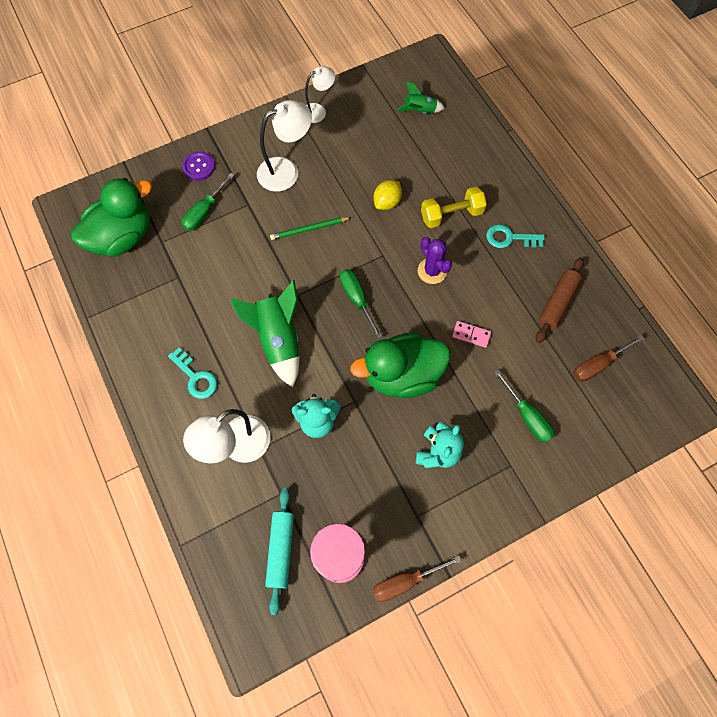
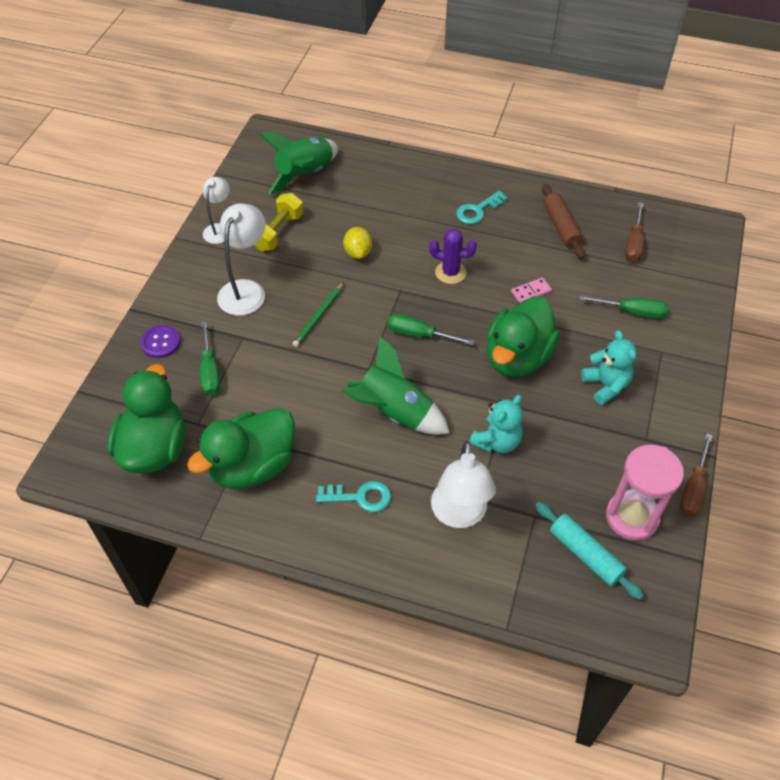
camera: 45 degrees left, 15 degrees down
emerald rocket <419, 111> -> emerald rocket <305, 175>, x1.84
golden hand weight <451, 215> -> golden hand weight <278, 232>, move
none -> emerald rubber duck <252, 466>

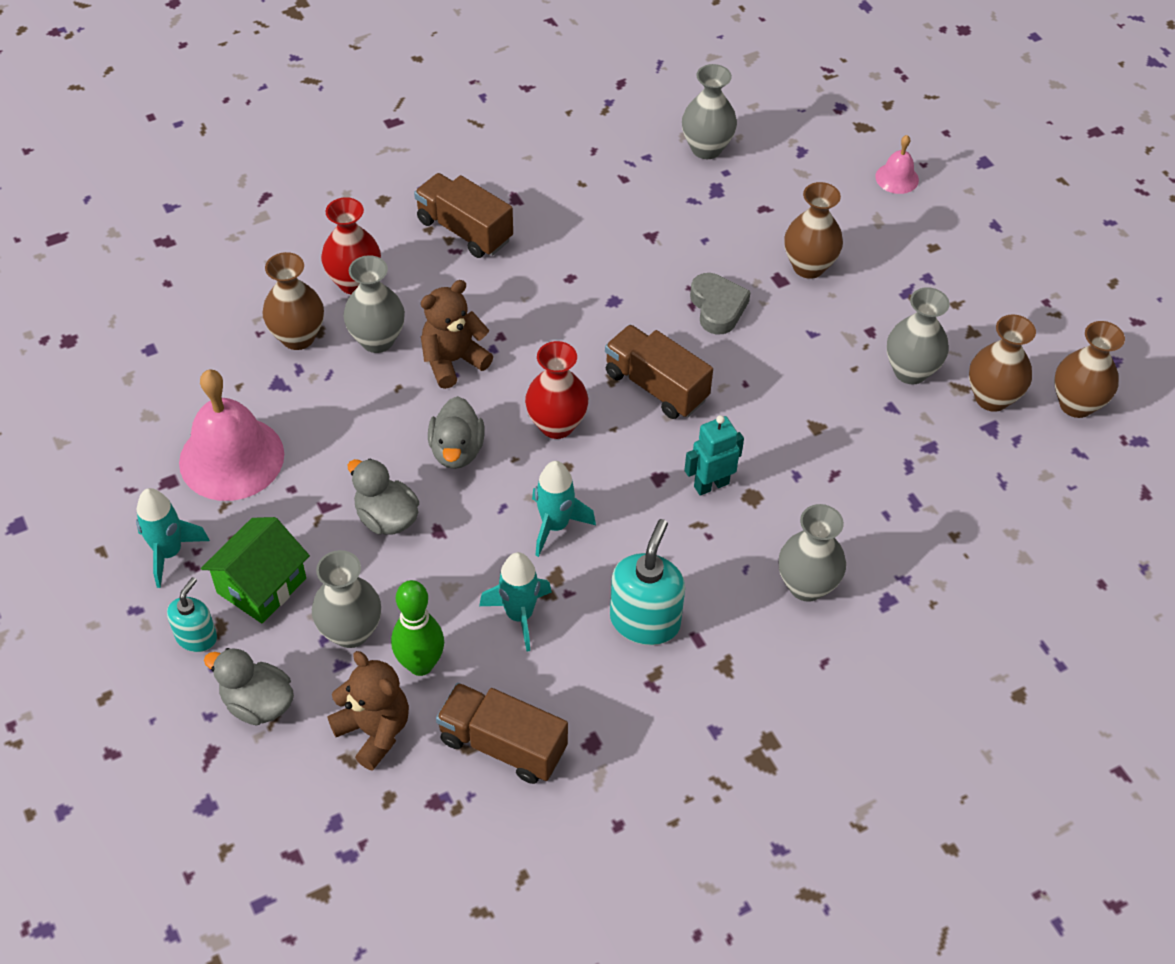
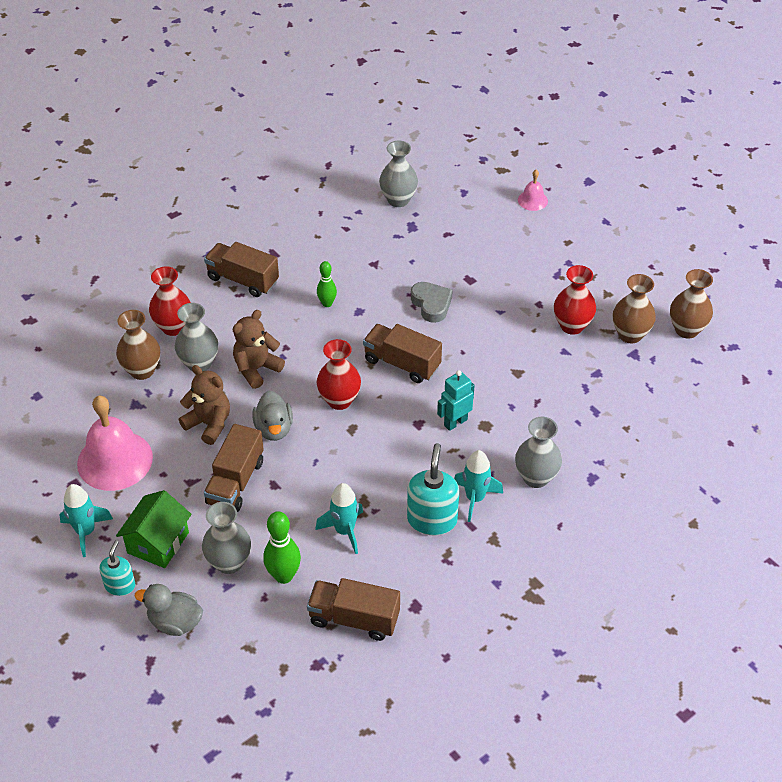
camera: 10 degrees left, 5 degrees down
brown tall vase <808, 266> -> none
grey tall vase <910, 371> -> red tall vase <572, 326>
grey rubber duck <386, 518> -> brown truck <235, 482>
teal rocket <555, 525> -> teal rocket <475, 498>, move
brown teddy bear <374, 731> -> brown teddy bear <209, 424>, move
none -> emerald skittle <327, 303>

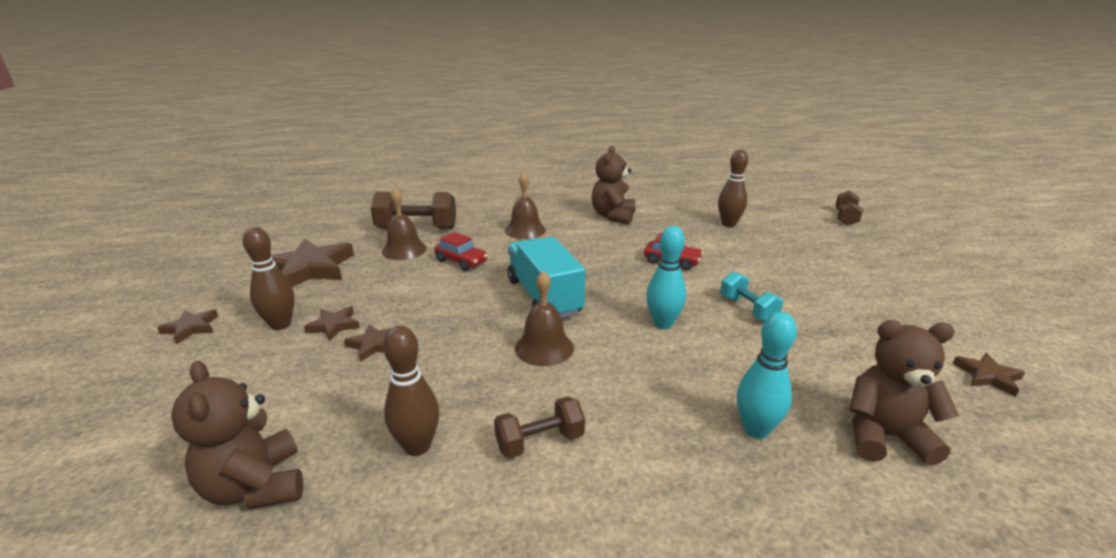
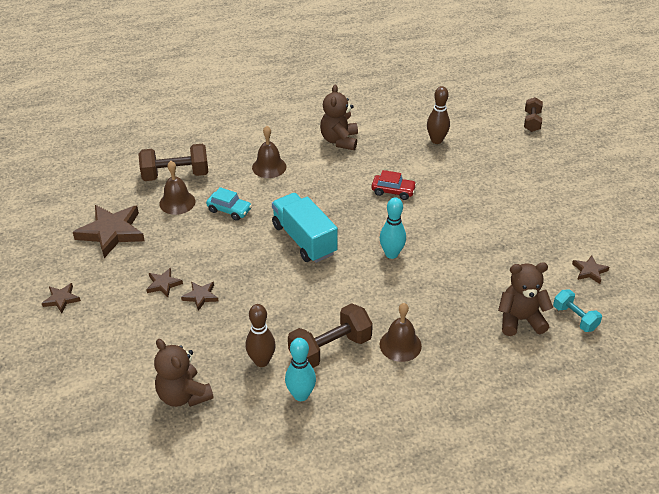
camera: 10 degrees left, 15 degrees up
brown skittle <280, 325> -> none
red toy car <461, 261> -> teal toy car <229, 210>
brown school bell <544, 347> -> brown school bell <400, 345>, move
teal hand weight <748, 309> -> teal hand weight <575, 318>, move
teal skittle <756, 430> -> teal skittle <301, 395>, move
brown hand weight <540, 442> -> brown hand weight <330, 349>, x1.67

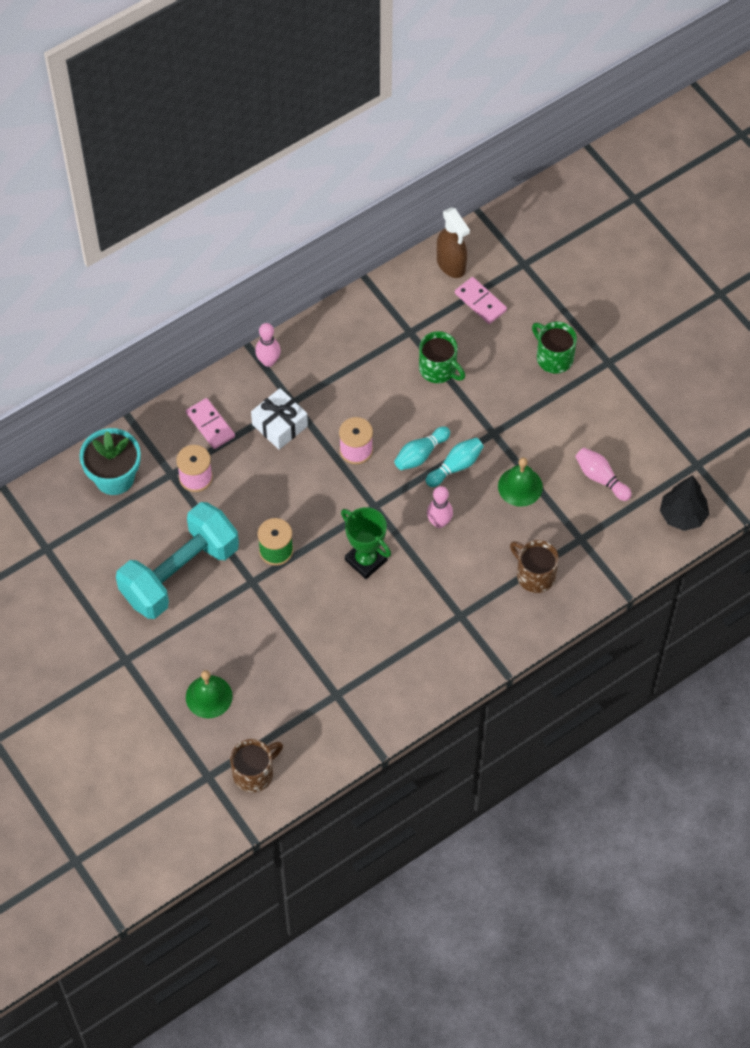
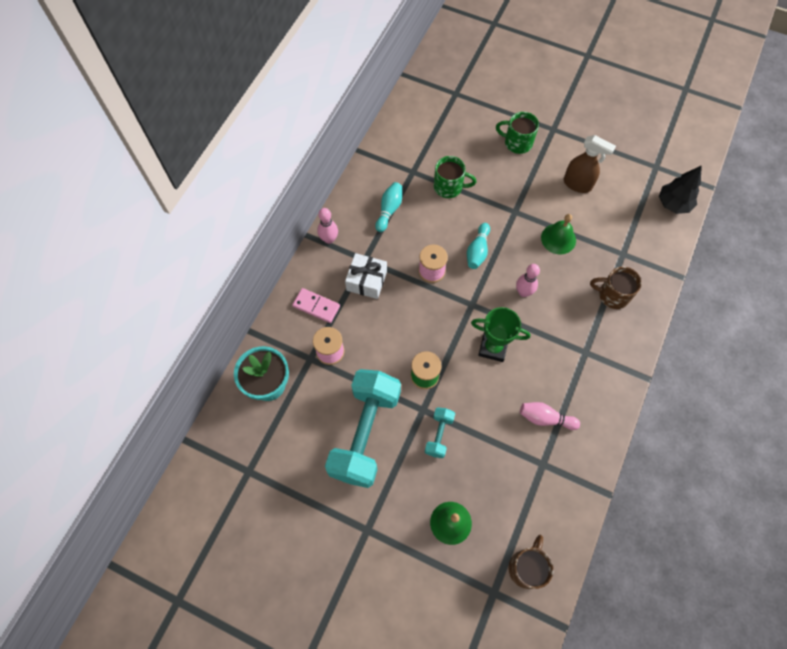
camera: 30 degrees left, 5 degrees up
brown spray bottle <451, 265> -> brown spray bottle <577, 184>, move
rosy domino piece <480, 302> -> none
teal skittle <455, 466> -> teal skittle <389, 210>, move
rosy skittle <601, 478> -> rosy skittle <545, 418>, move
none -> teal hand weight <439, 435>

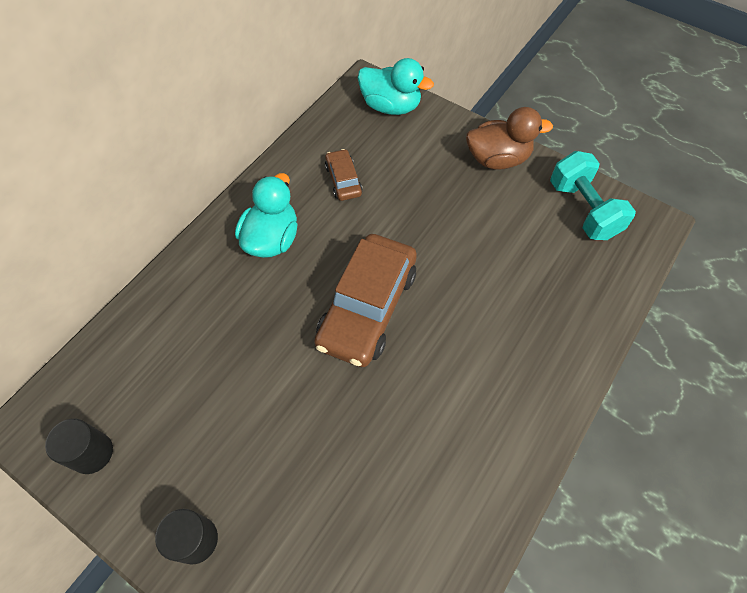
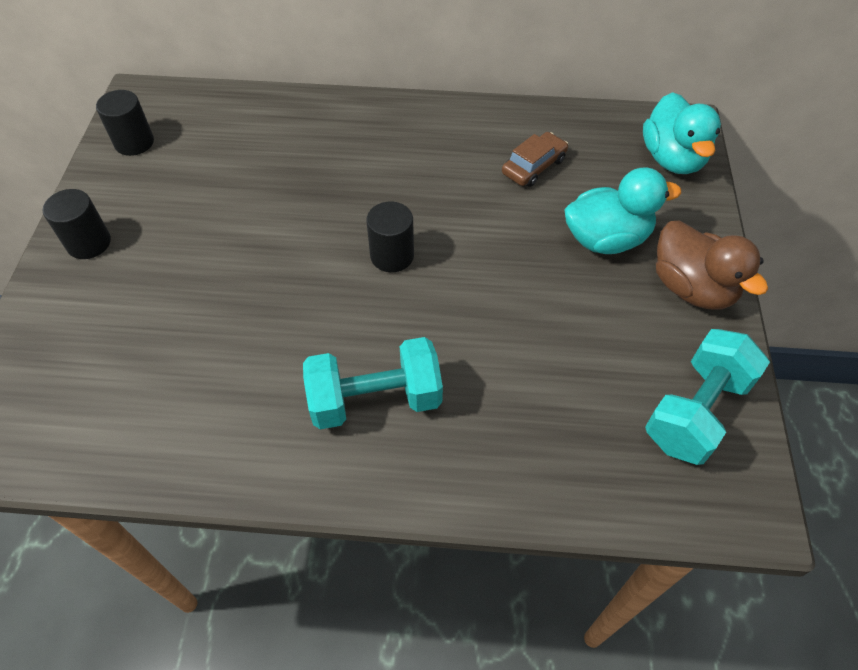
camera: 60 degrees right, 5 degrees down
teal rubber duck <272, 239> -> teal rubber duck <606, 239>, move
brown toy car <367, 307> -> black cylinder <392, 256>
none -> teal hand weight <375, 399>

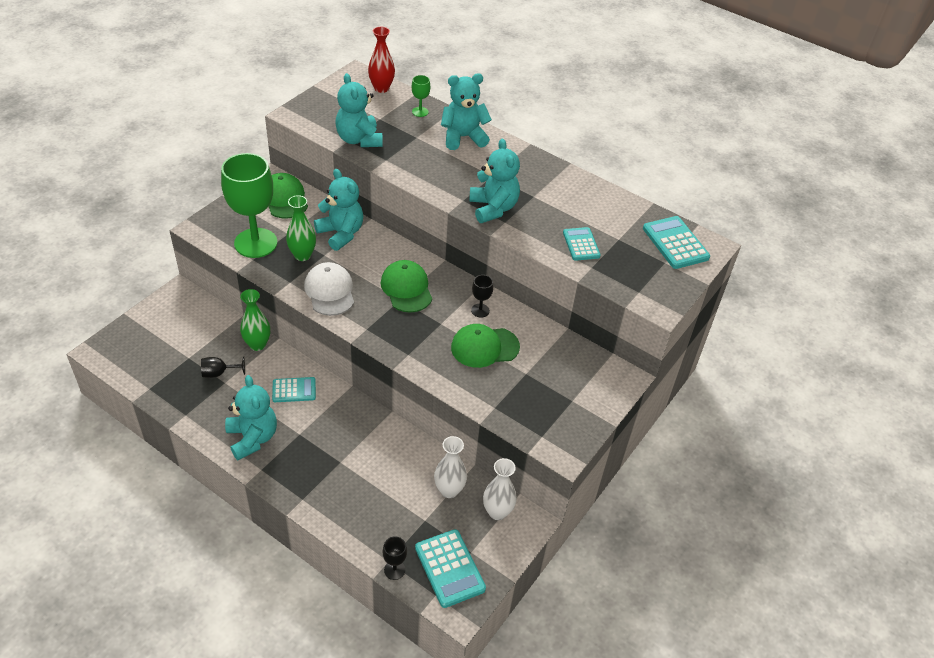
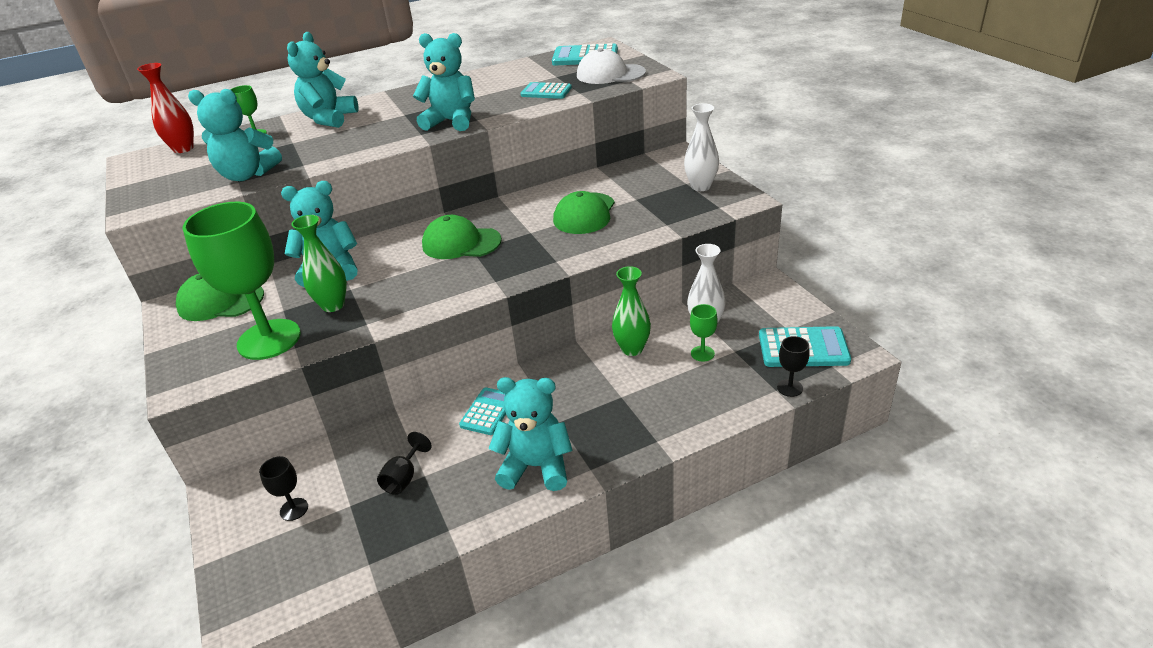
camera: 55 degrees left, 10 degrees down
pure white baseball cap <330, 291> -> pure white baseball cap <610, 74>, move
black goblet <480, 310> -> black goblet <294, 509>, move
emerald tall vase <257, 344> -> emerald tall vase <632, 349>, move
pure white tall vase <497, 512> -> pure white tall vase <701, 186>, move
none -> emerald goblet <702, 353>

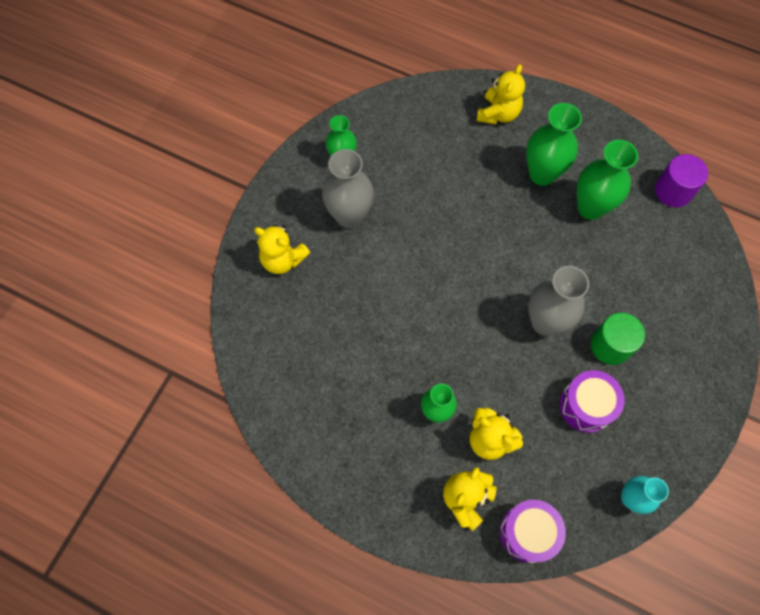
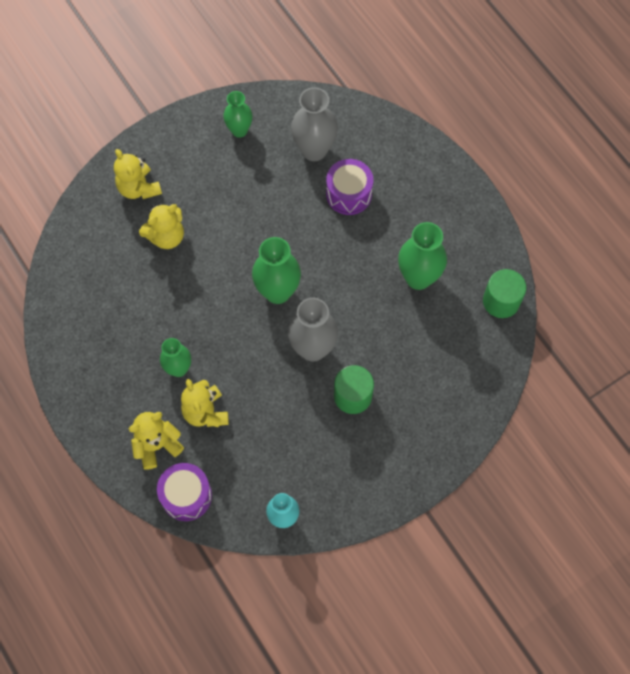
camera: 30 degrees right, 0 degrees up
golden teddy bear <498, 114> -> golden teddy bear <166, 236>, move
emerald tall vase <542, 174> -> emerald tall vase <277, 292>, move
grey tall vase <349, 216> -> grey tall vase <314, 150>, move
royal purple cylinder <673, 191> -> emerald cylinder <501, 301>
royal purple toy drum <586, 406> -> royal purple toy drum <349, 194>, move

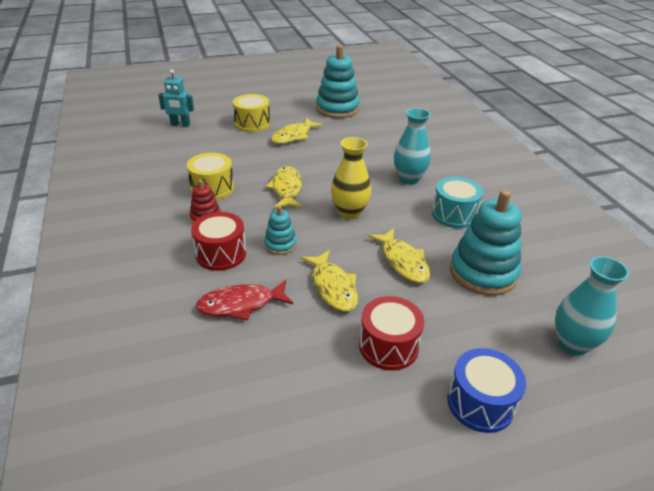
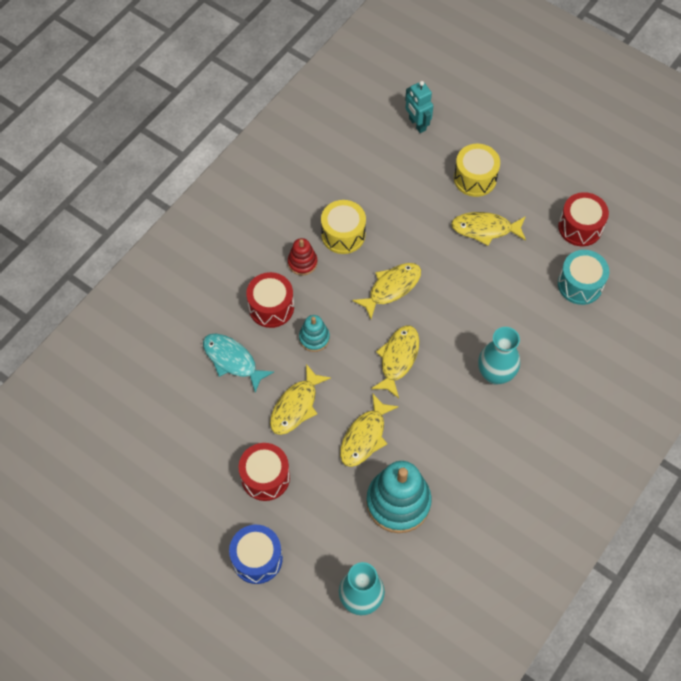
camera: 55 degrees right, 25 degrees up
teal stacking rings <337, 109> -> red toy drum <580, 227>
golden tall vase <349, 213> -> golden toy fish <398, 359>
teal toy drum <454, 214> -> teal toy drum <580, 284>, move
red toy fish <241, 304> -> teal toy fish <232, 360>

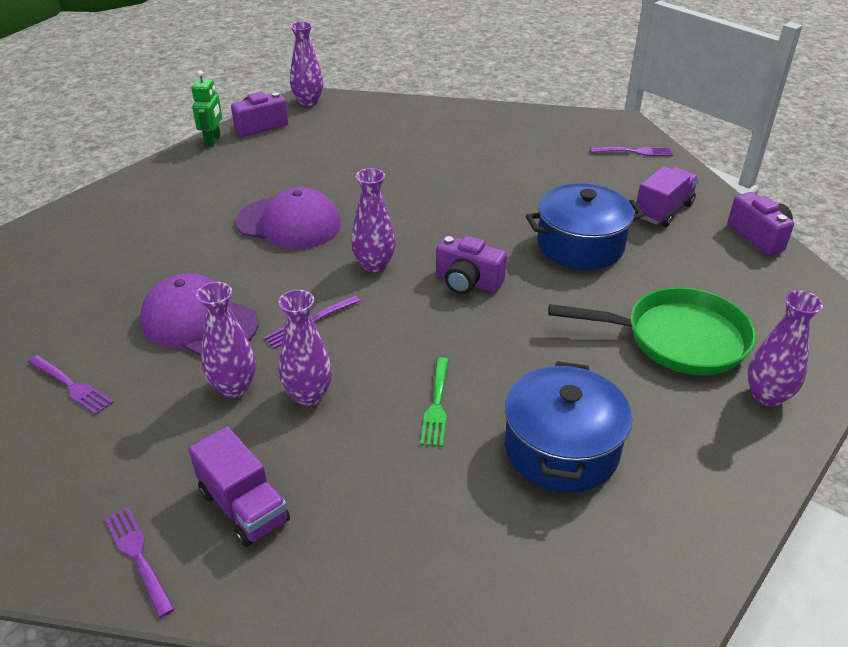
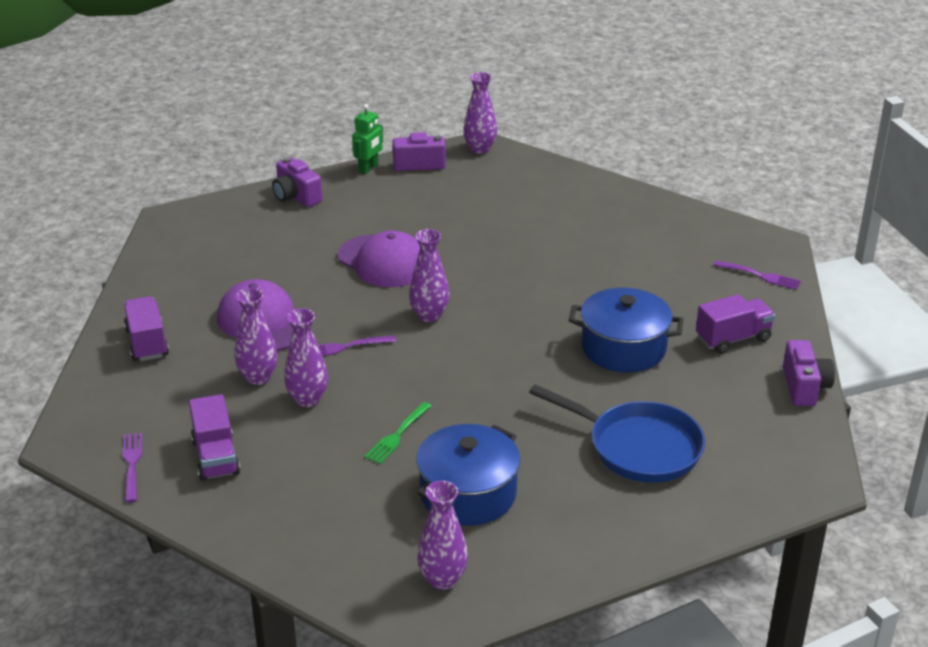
camera: 25 degrees right, 5 degrees down
royal purple photo camera <467, 282> -> royal purple photo camera <296, 196>, move
emerald pan <678, 339> -> blue pan <638, 447>
royal purple tall vase <767, 396> -> royal purple tall vase <442, 579>, move
royal purple dinner fork <71, 386> -> royal purple truck <147, 343>

